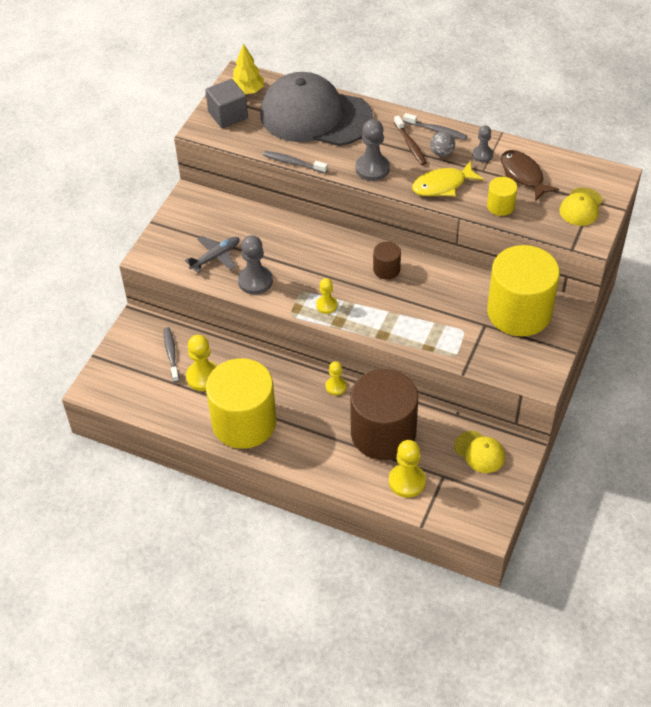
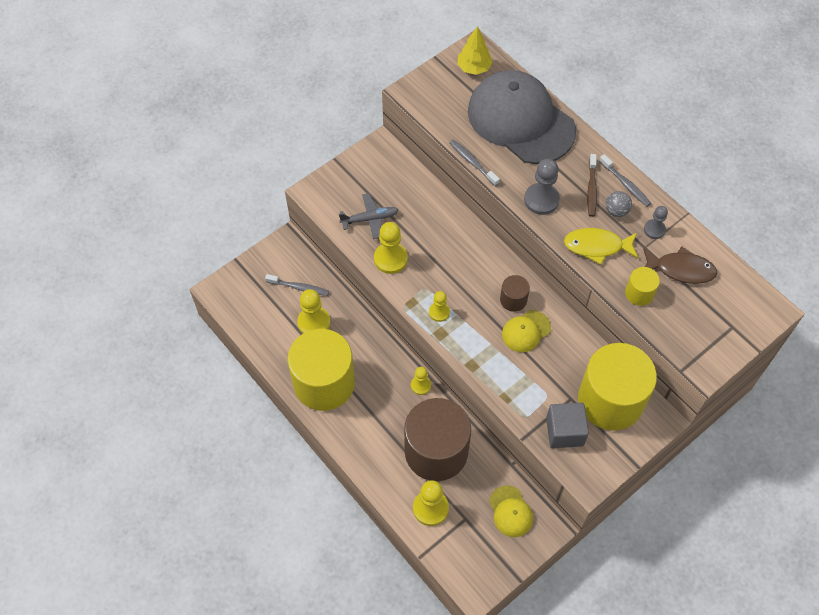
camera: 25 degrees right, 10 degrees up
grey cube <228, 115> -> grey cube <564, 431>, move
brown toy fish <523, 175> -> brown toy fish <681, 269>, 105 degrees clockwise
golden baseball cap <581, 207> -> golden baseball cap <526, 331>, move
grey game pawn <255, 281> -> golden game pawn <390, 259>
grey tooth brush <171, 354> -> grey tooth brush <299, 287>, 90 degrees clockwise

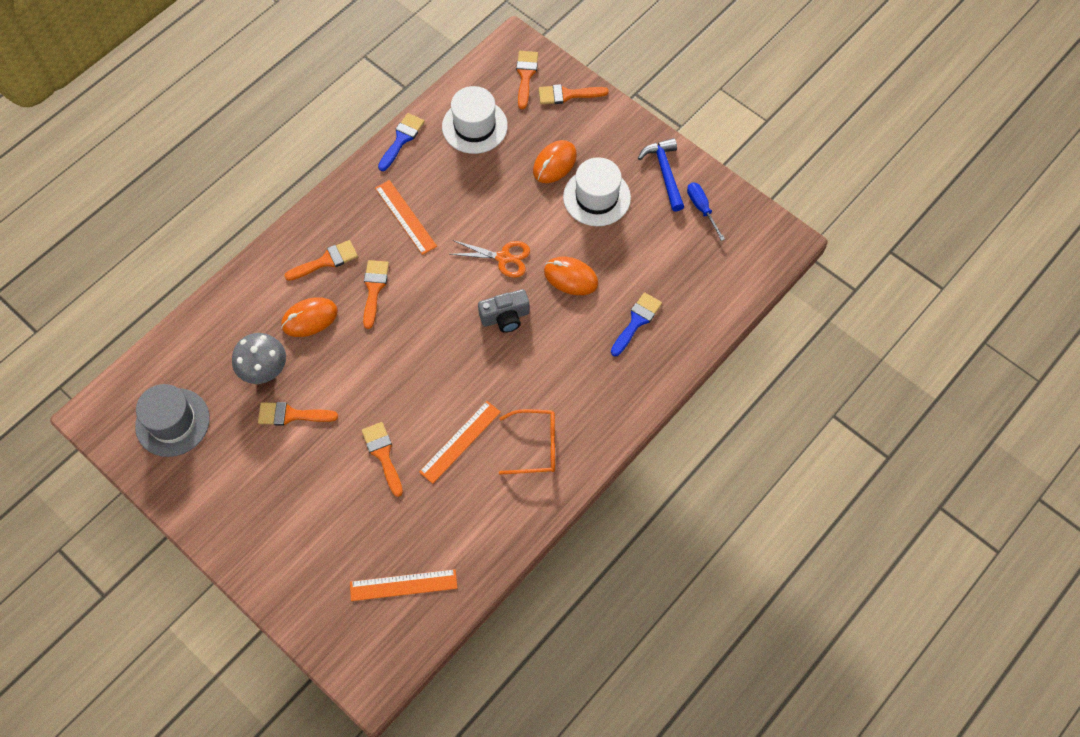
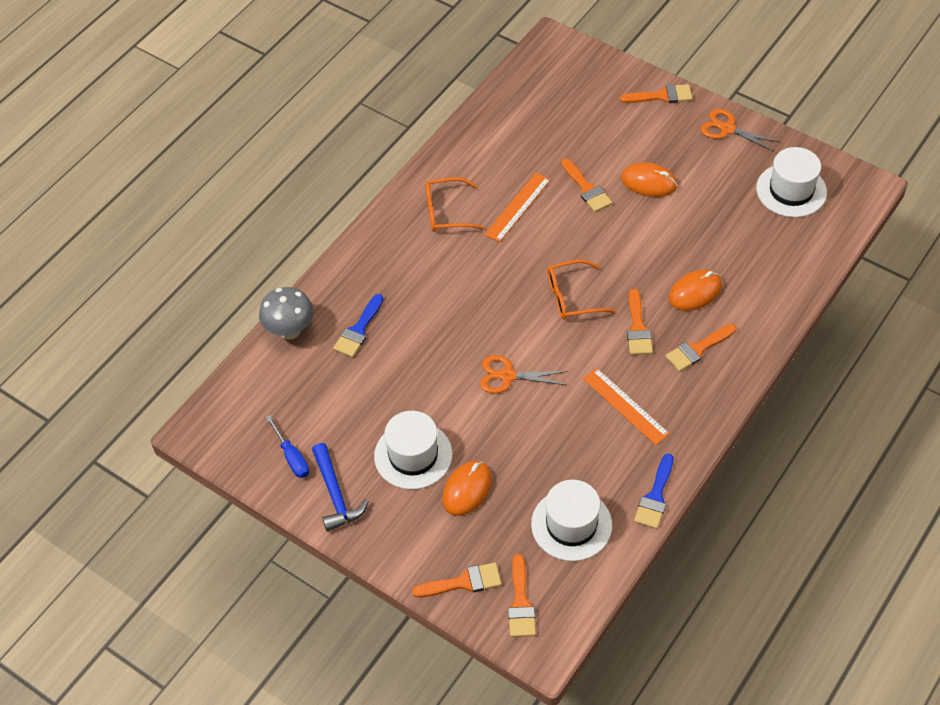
camera: 175 degrees right, 10 degrees down
orange PC mouse <570, 277> -> orange PC mouse <649, 182>, move
grey photo camera <505, 317> -> none
grey toadstool <265, 371> -> grey toadstool <290, 331>, move
grey top hat <172, 422> -> pure white top hat <791, 190>
orange paintbrush <291, 415> -> orange paintbrush <662, 96>, move
orange measuring stick <403, 585> -> none
none -> orange scissors <727, 129>
none -> orange glasses <572, 297>

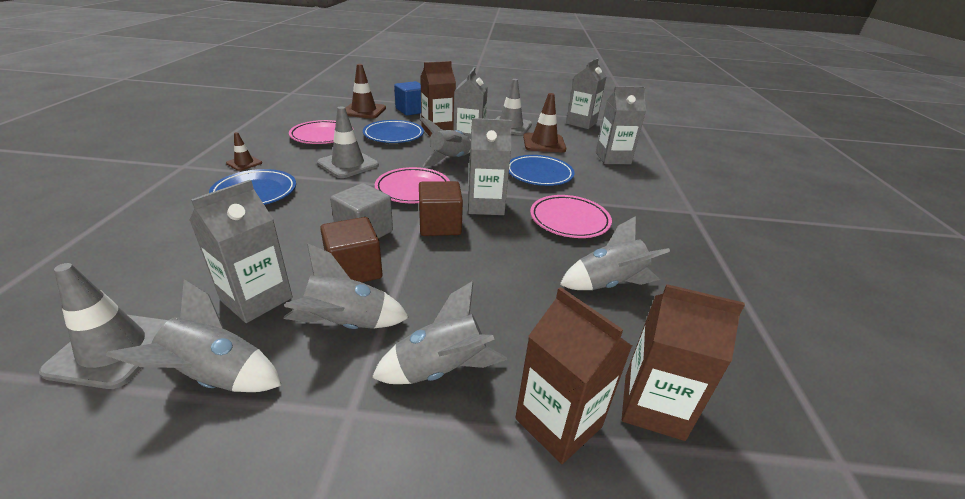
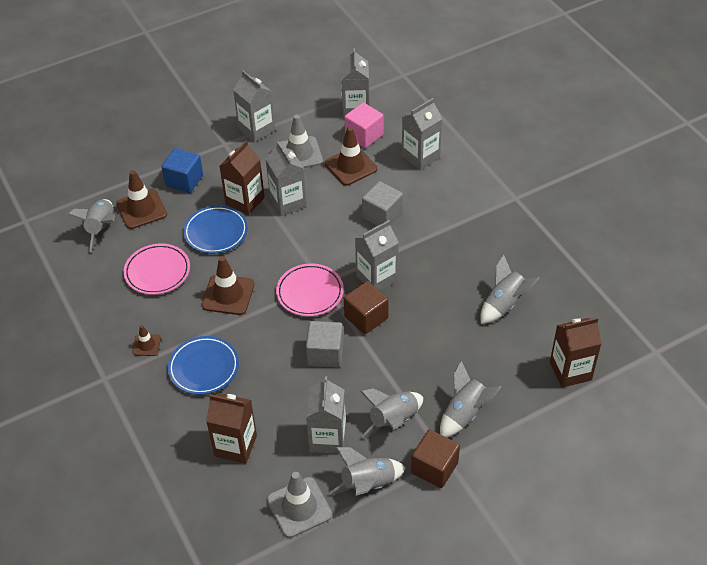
camera: 30 degrees left, 15 degrees up
grey safety cone <348, 164> -> brown safety cone <228, 295>
grey rocket <450, 160> -> grey rocket <101, 229>, move
blue dinner plate <539, 174> -> grey cube <382, 215>
rosy dinner plate <569, 220> -> none
brown cube <354, 270> -> brown cube <434, 468>, move
brown juice carton <558, 423> -> brown juice carton <235, 446>, move
none -> grey juice carton <257, 129>
none -> rosy cube <364, 135>

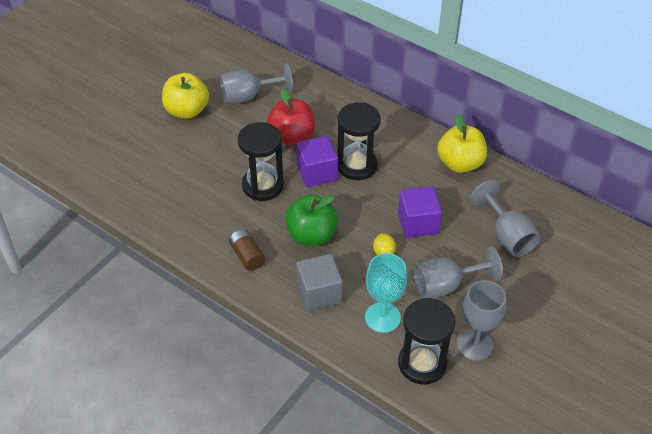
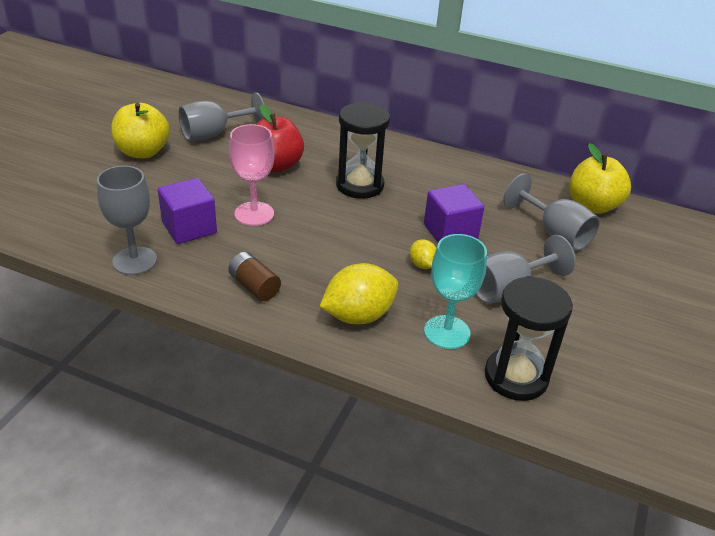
camera: 15 degrees left, 10 degrees down
golden apple fruit <460, 163> -> golden apple fruit <592, 206>, move
black sand timer <263, 186> -> rosy goblet <254, 214>
royal purple cube <317, 173> -> royal purple cube <189, 228>, move
emerald apple fruit <311, 235> -> none
grey cube <319, 293> -> golden lemon <358, 315>
grey goblet <475, 344> -> grey goblet <134, 261>, move

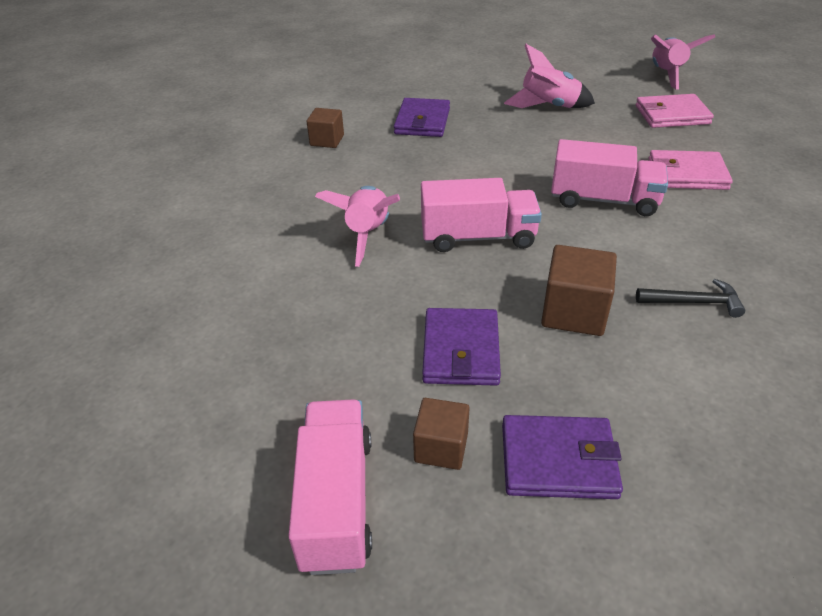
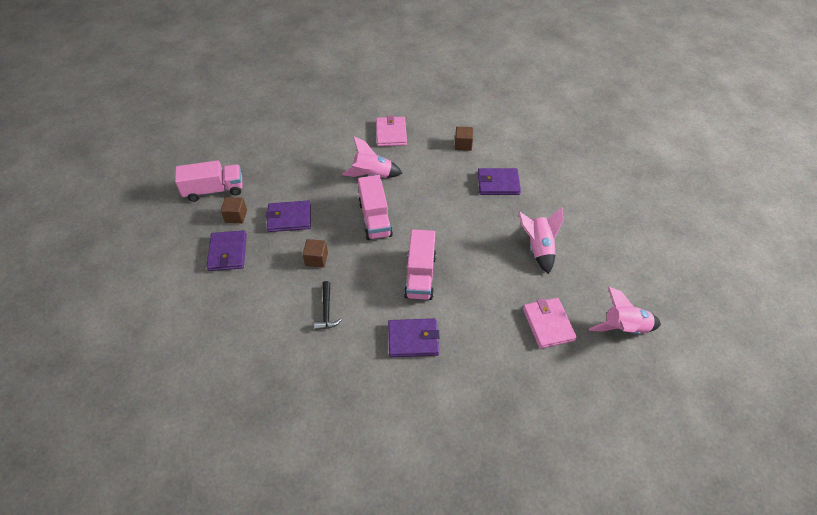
camera: 80 degrees right, 10 degrees up
rosy wallet <687, 174> -> rosy wallet <391, 133>, move
brown cube <574, 312> -> brown cube <316, 259>, x0.65
none -> royal purple wallet <413, 339>

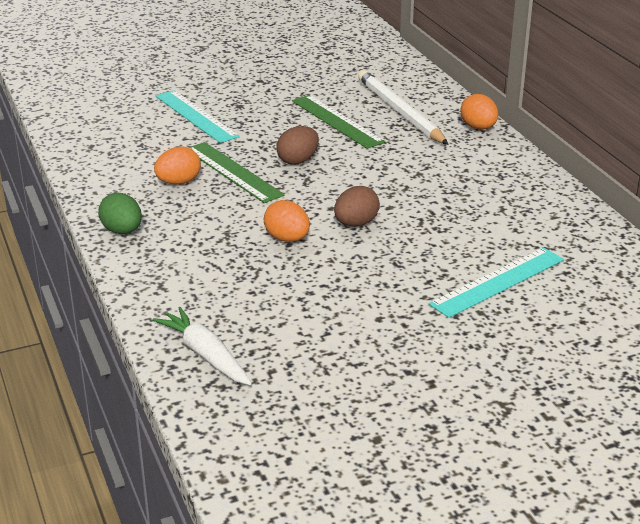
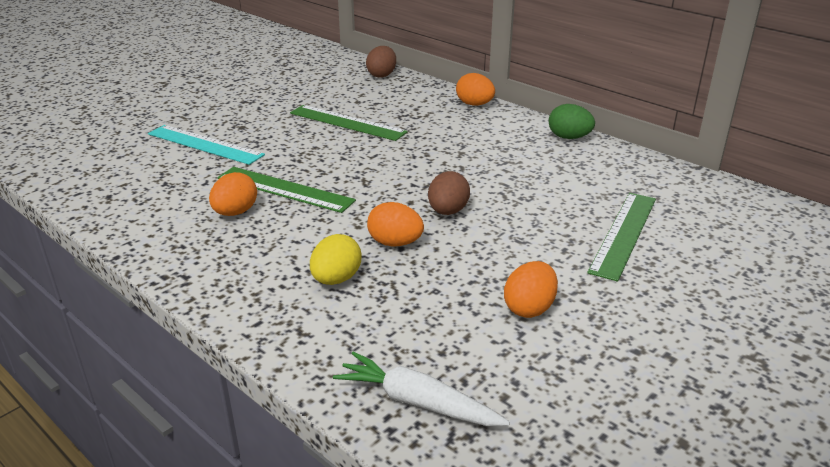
camera: 25 degrees left, 0 degrees up
pure white lead pencil <400, 111> -> none
brown egg <298, 161> -> brown egg <382, 75>, move
emerald egg <122, 231> -> emerald egg <569, 137>, move
teal measuring stick <498, 282> -> emerald measuring stick <623, 234>
none -> golden egg <336, 279>
none -> orange egg <529, 308>

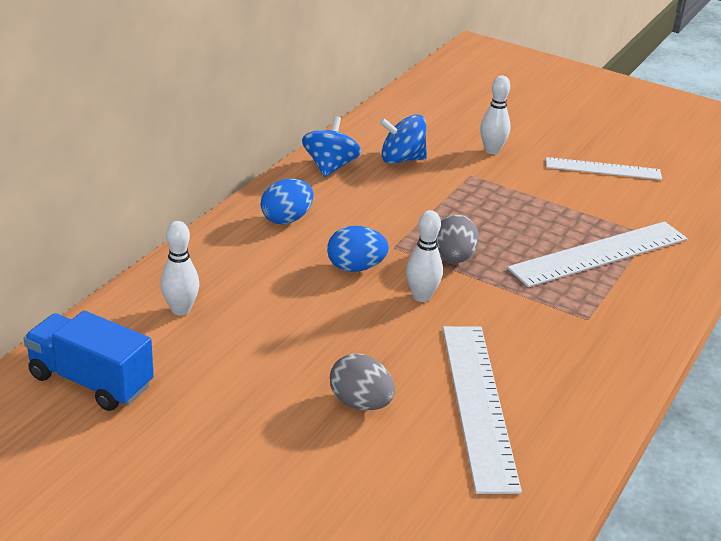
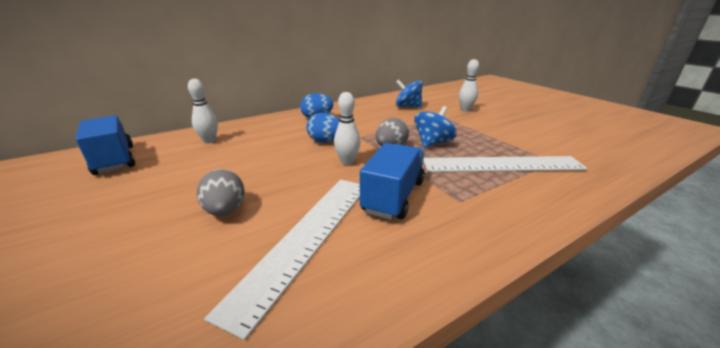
camera: 30 degrees right, 5 degrees down
blue spinning top <330, 167> -> blue spinning top <432, 143>, move
pure white measuring stick <603, 169> -> none
none -> blue truck <393, 196>

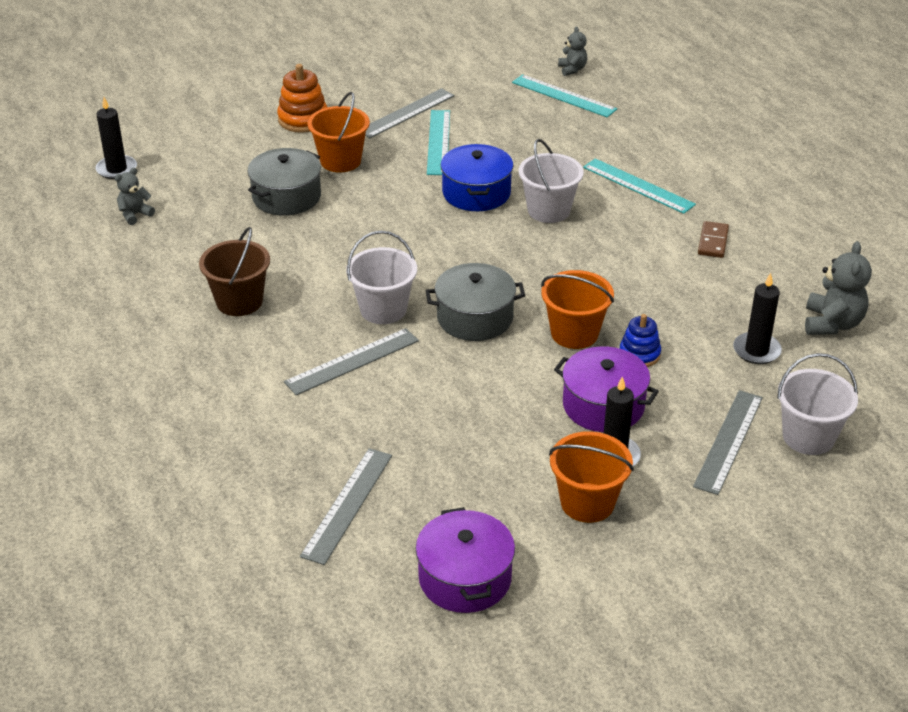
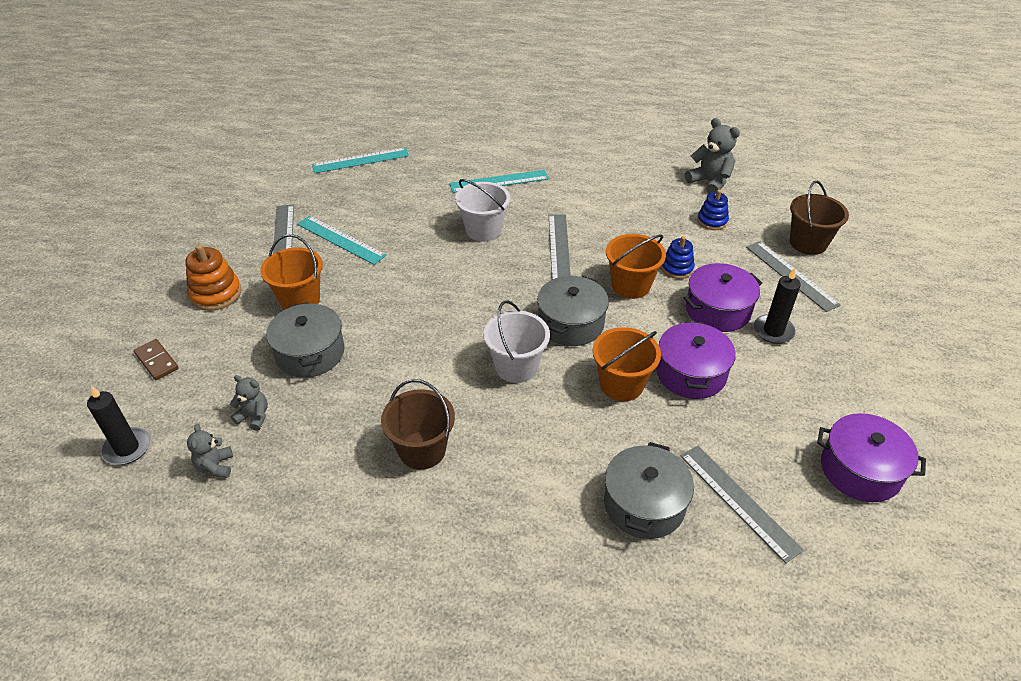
camera: 55 degrees left, 5 degrees up
grey teddy bear <572, 69> -> grey teddy bear <254, 416>, move
blue pot <476, 193> -> none
brown domino piece <713, 242> -> brown domino piece <157, 361>, move
black pillar candle <756, 350> -> blue stacking rings <712, 221>
grey measuring stick <352, 361> -> grey measuring stick <559, 248>, move
pure white sand bucket <808, 437> -> brown sand bucket <808, 243>
orange sand bucket <587, 503> -> orange sand bucket <621, 384>, move
none -> royal purple pot <691, 373>
none -> grey pot <644, 504>

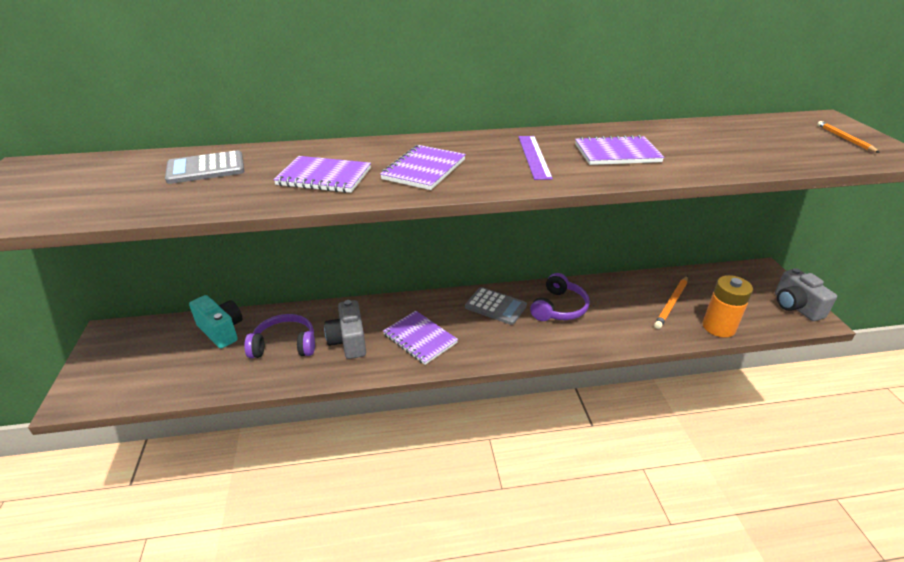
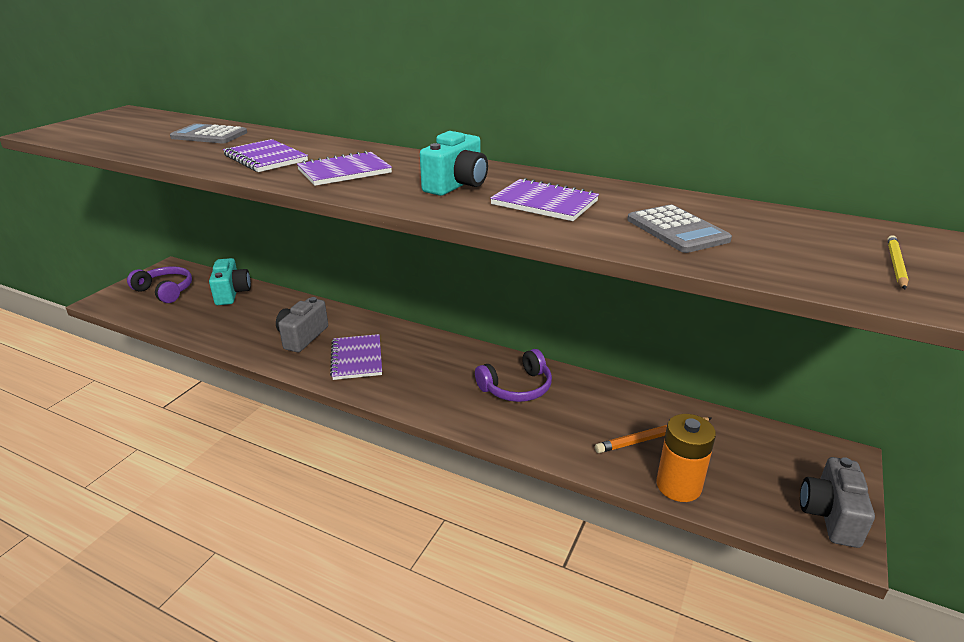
camera: 35 degrees right, 5 degrees down
orange lead pencil <845, 139> -> golden lead pencil <896, 264>
royal purple measuring stick <534, 156> -> teal photo camera <457, 185>
grey adding machine <495, 306> -> grey adding machine <677, 230>, move
royal purple headset <284, 345> -> royal purple headset <165, 291>, move

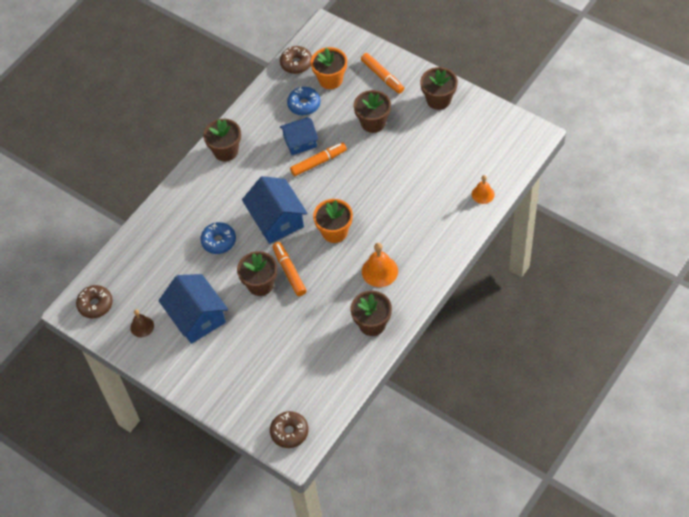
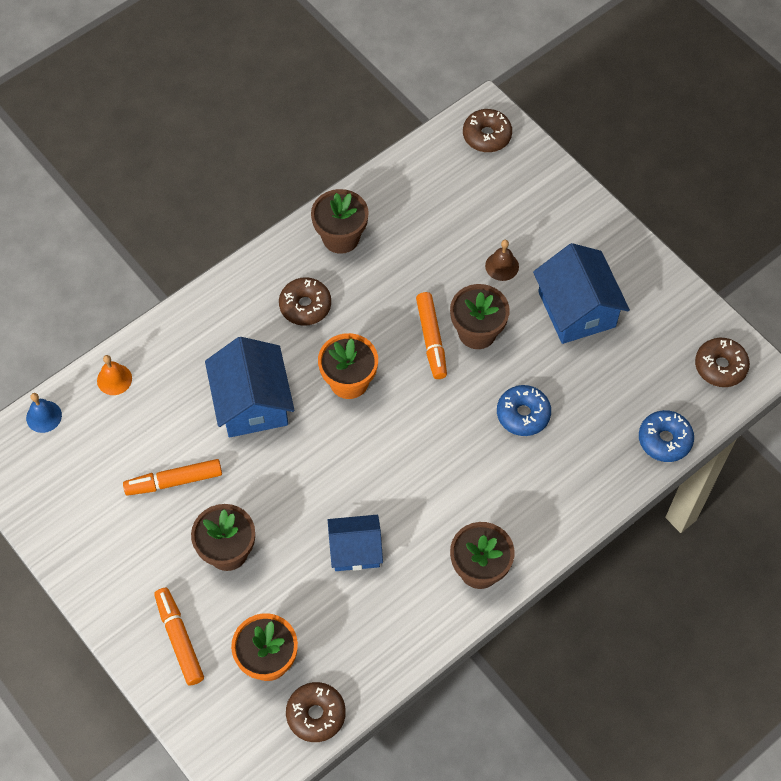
camera: 170 degrees left, 5 degrees up
brown plant pot <438, 100> -> none
blue donut <304, 104> -> blue donut <664, 440>, move
orange felt pen <318, 162> -> orange felt pen <174, 481>, move
blue toy house <277, 220> -> blue toy house <252, 402>, move
orange school bell <379, 271> -> brown donut <305, 306>
brown school bell <142, 326> -> brown school bell <502, 266>, move
none -> blue school bell <44, 416>

